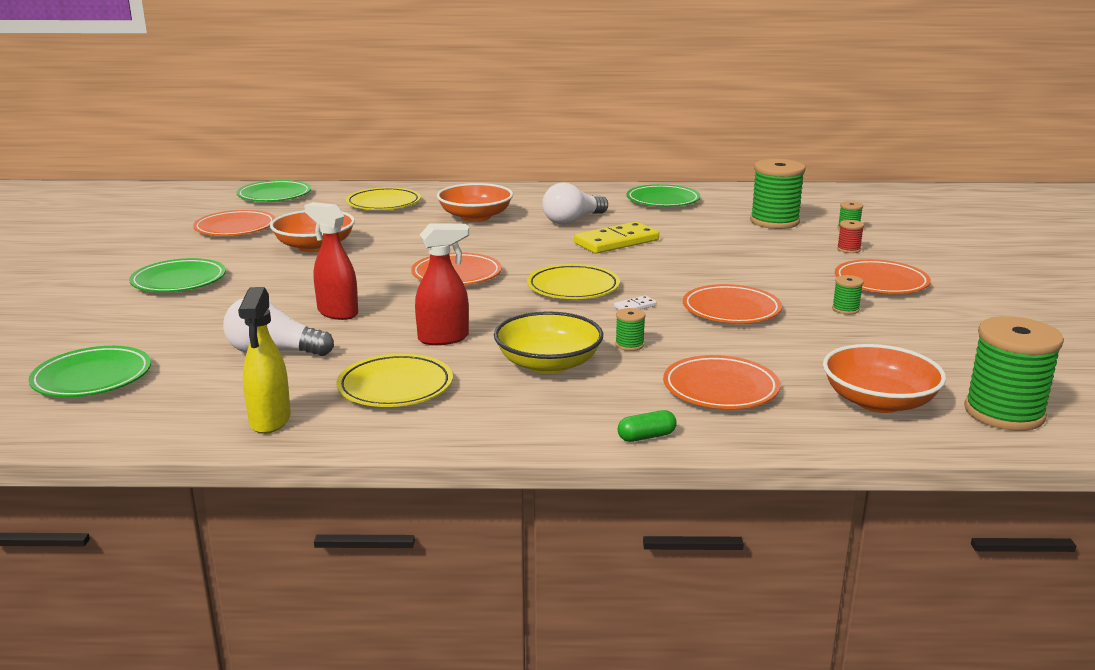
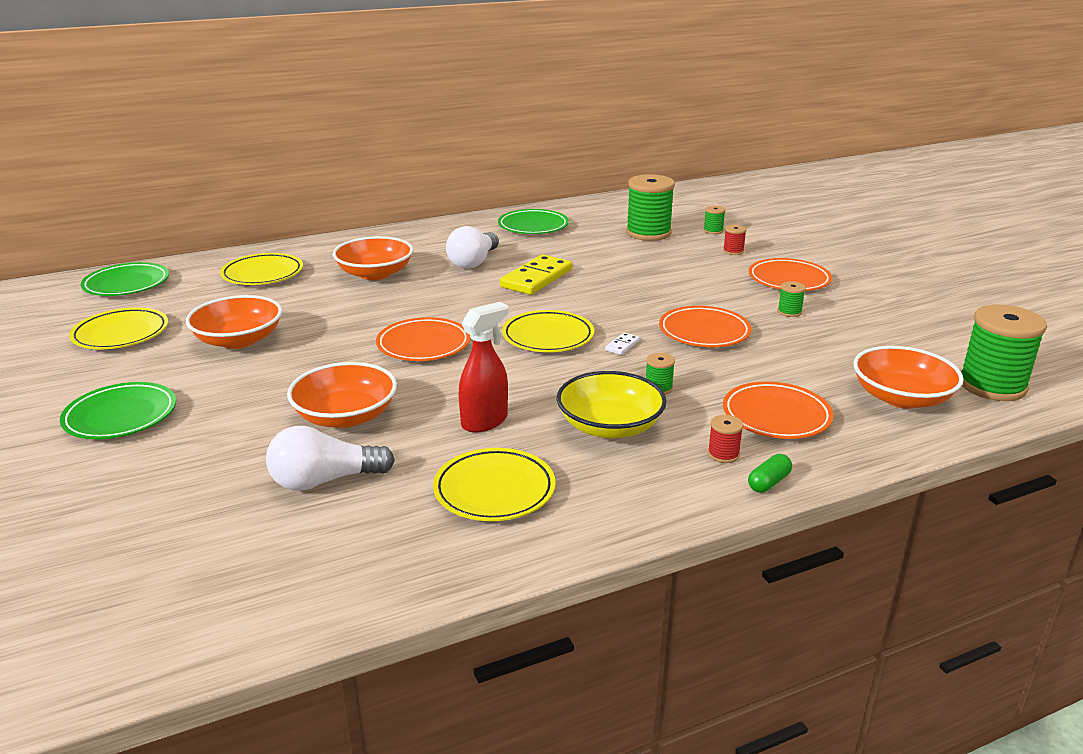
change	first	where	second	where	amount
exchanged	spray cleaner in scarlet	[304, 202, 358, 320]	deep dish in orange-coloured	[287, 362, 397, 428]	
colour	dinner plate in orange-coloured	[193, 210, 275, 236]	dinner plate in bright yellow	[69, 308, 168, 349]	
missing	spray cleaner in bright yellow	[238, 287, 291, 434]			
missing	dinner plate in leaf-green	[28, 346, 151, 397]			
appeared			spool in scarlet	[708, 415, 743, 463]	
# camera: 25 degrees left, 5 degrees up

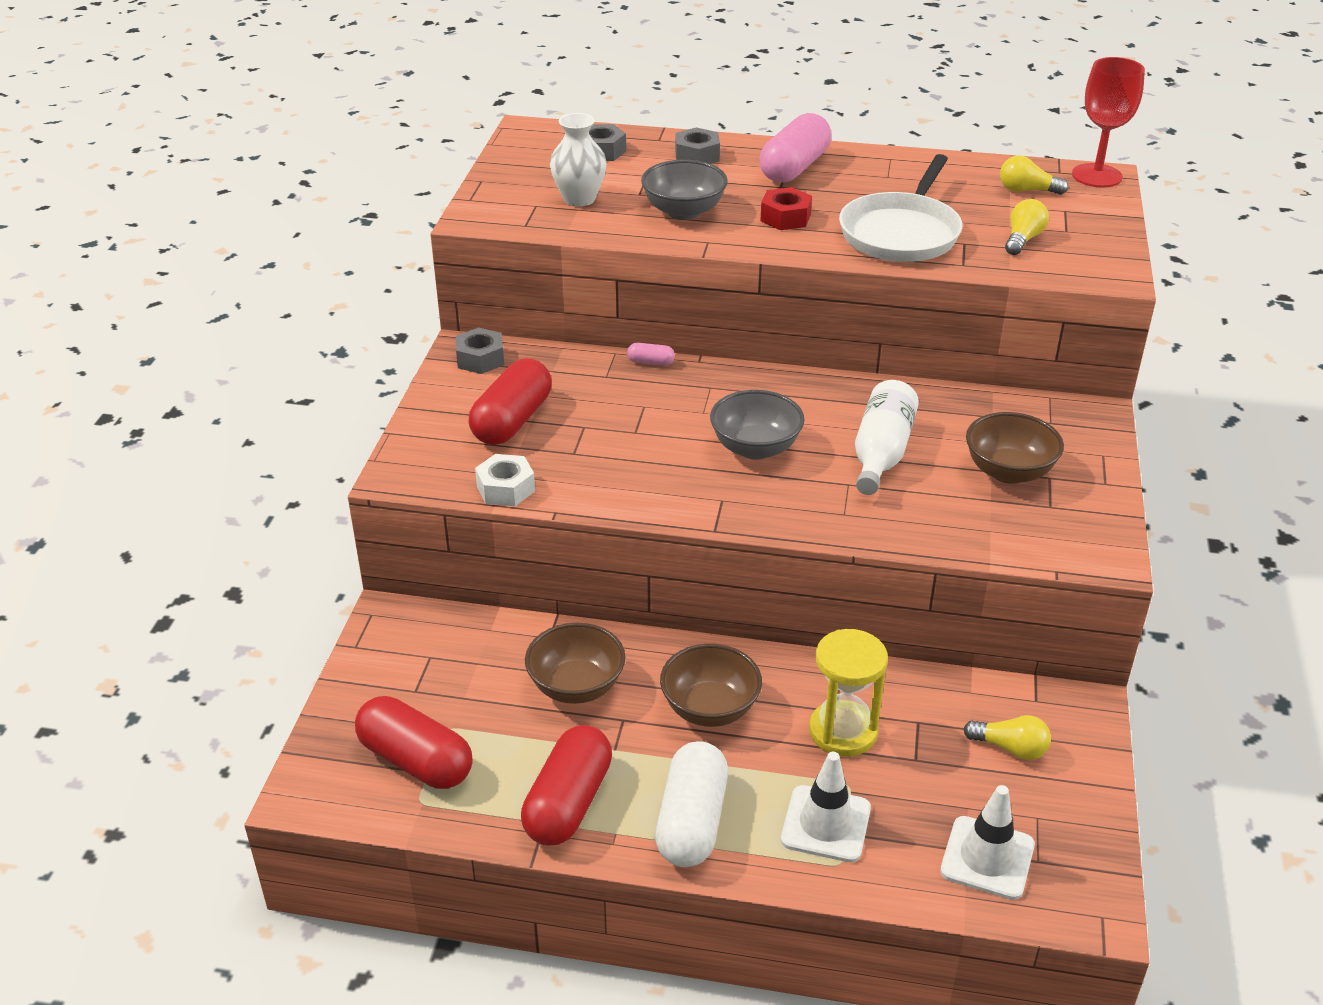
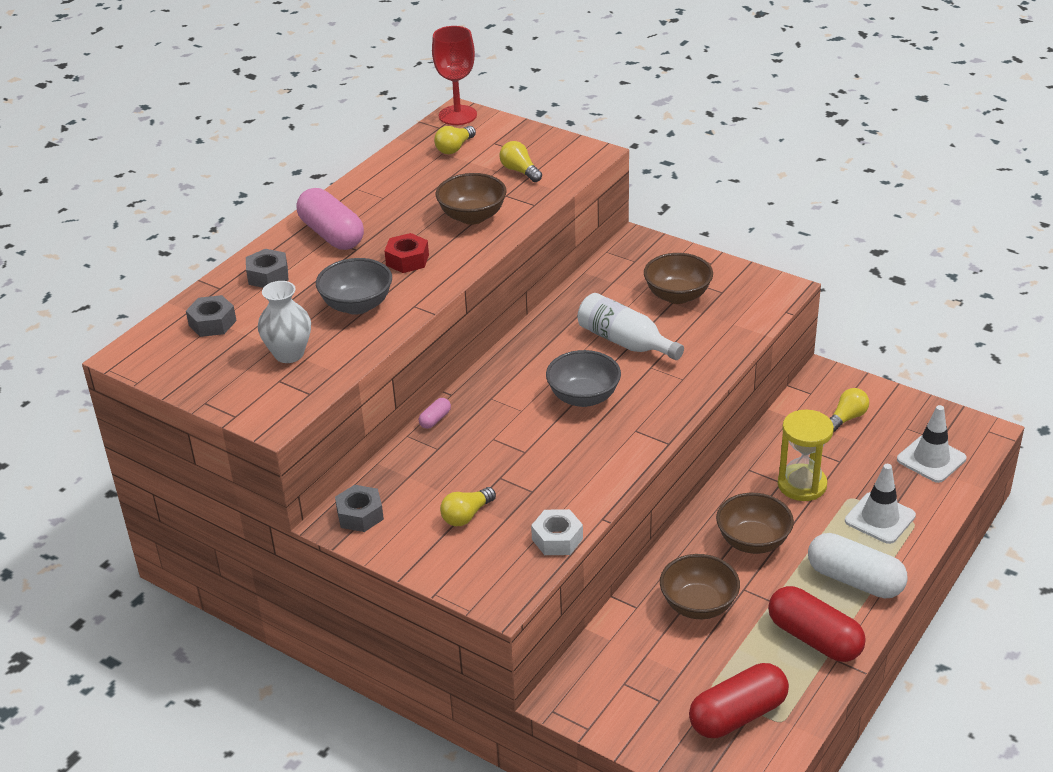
change	first	where	second	where	amount
exchanged	frying pan in snow-white	[839, 154, 963, 262]	deep dish in russet	[436, 173, 507, 225]	
exchanged	pill in scarlet	[468, 358, 552, 445]	lightbulb in bright yellow	[440, 487, 496, 526]	
# camera: 65 degrees left, 0 degrees up

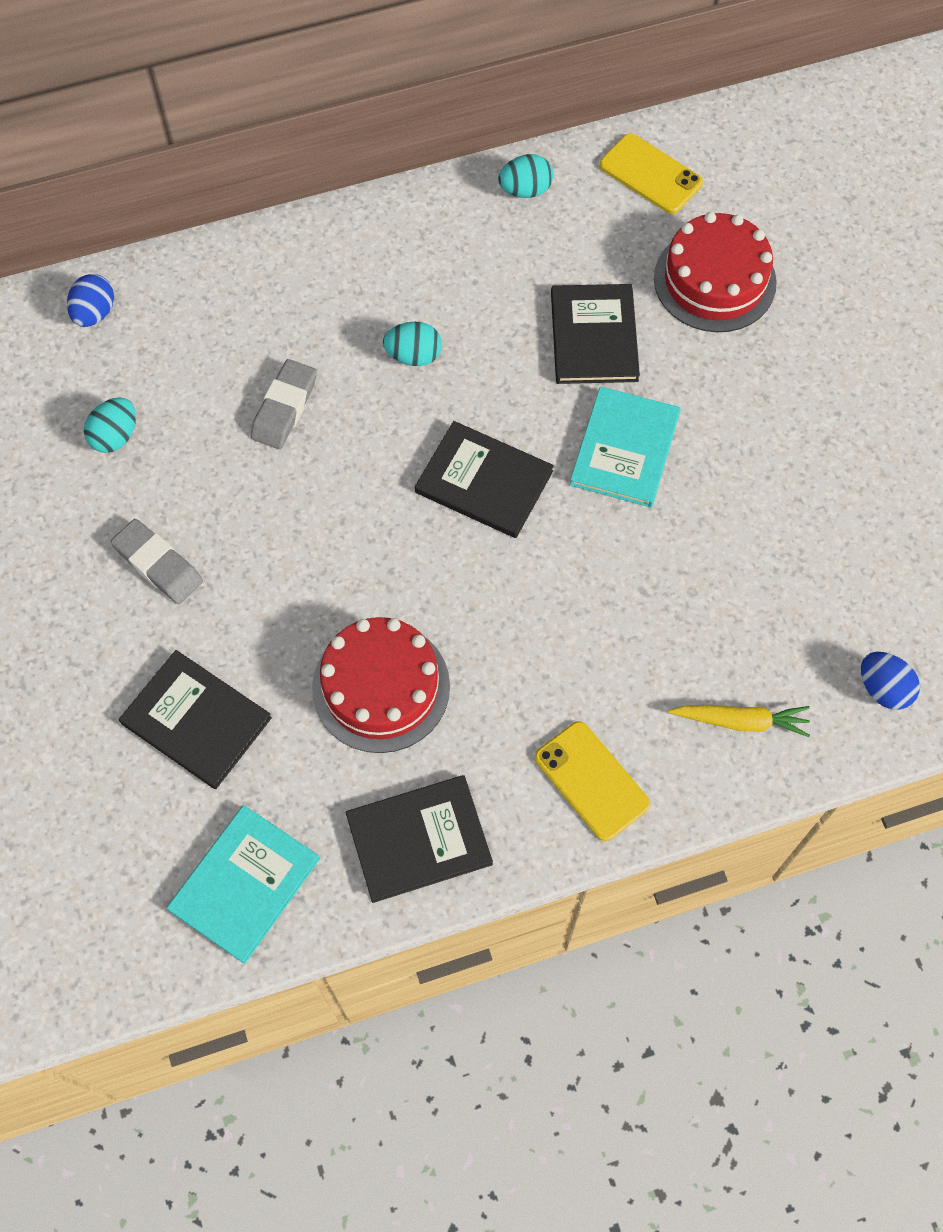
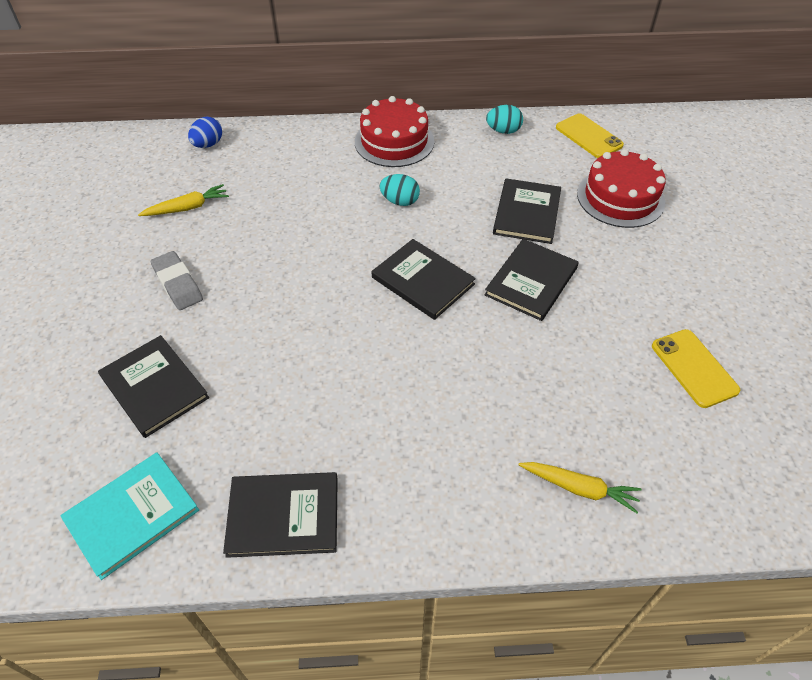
change	first	where	second	where	amount
missing	pencil eraser in grey	[250, 359, 317, 449]			
colour	hardback in teal	[570, 386, 681, 507]	hardback in ebony	[484, 239, 579, 321]	
exchanged	toy egg in teal	[84, 398, 136, 453]	carrot in bright yellow	[138, 184, 229, 216]	
relocated	cake in scarlet	[312, 617, 450, 753]		[355, 96, 434, 167]	
missing	toy egg in royal blue	[861, 652, 920, 710]			
relocated	phone in bright yellow	[535, 721, 650, 841]		[652, 329, 740, 408]	
# camera: 15 degrees right, 15 degrees down

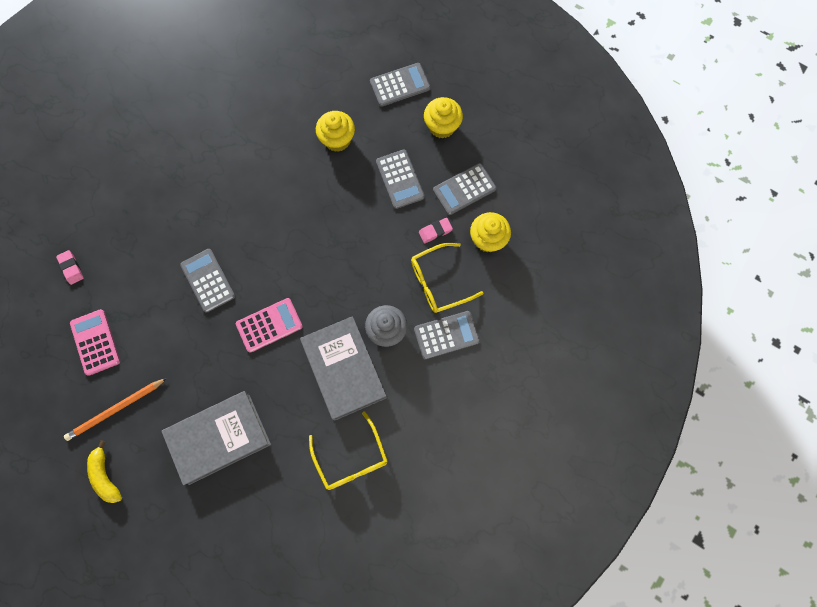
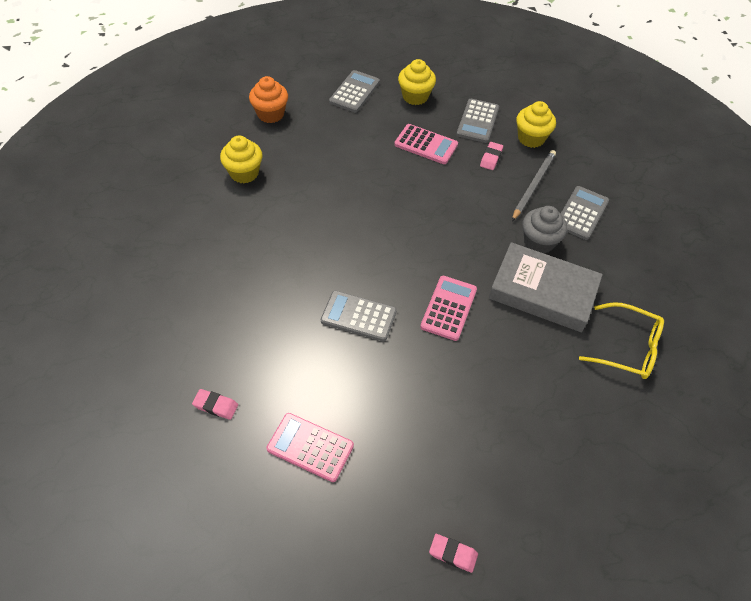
change	first	where	second	where	amount
relocated	muffin in bright yellow	[316, 111, 355, 152]		[220, 135, 263, 184]	
colour	adding machine in grey	[376, 150, 425, 209]	adding machine in rosy	[394, 124, 458, 164]	
exchanged	glasses in bright yellow	[411, 243, 483, 313]	pencil in grey	[512, 150, 556, 221]	
missing	pencil in orange-coloured	[64, 378, 167, 441]			
missing	hardback in grey	[161, 391, 271, 485]			
exchanged	banana in bright yellow	[87, 440, 122, 503]	pencil eraser in rosy	[429, 534, 478, 573]	
appeared			muffin in orange-coloured	[249, 76, 288, 123]	
# camera: 45 degrees left, 20 degrees down

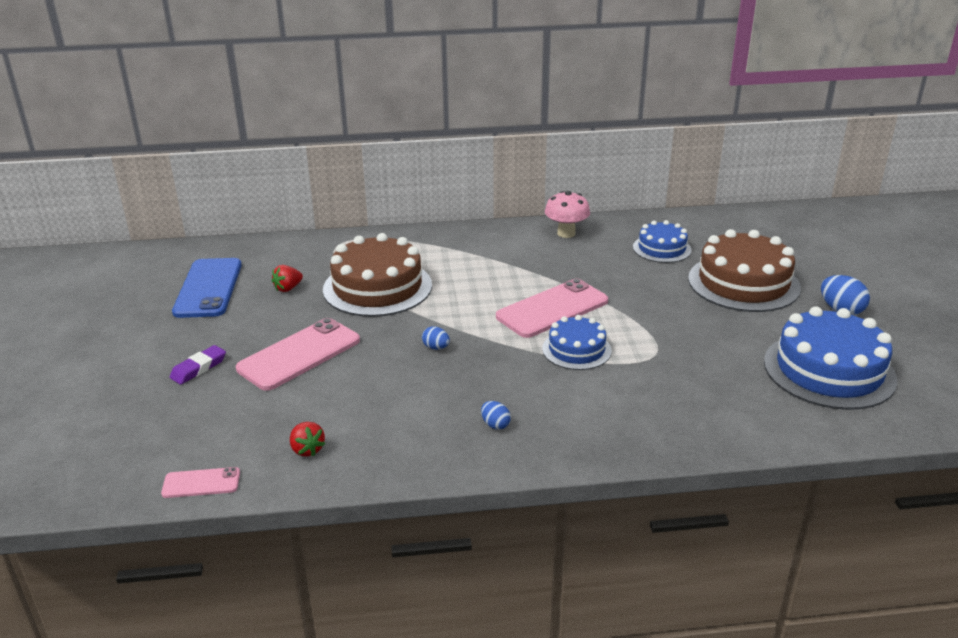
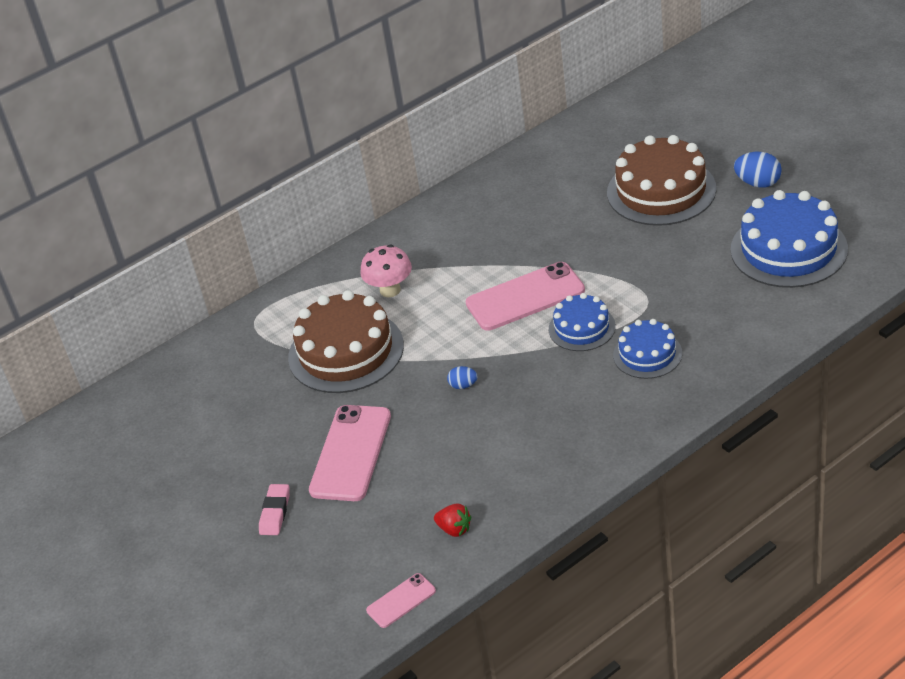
change	first	where	second	where	amount
relocated	mushroom in rosy	[545, 191, 590, 238]		[360, 244, 412, 297]	
relocated	cake in royal blue	[633, 220, 692, 263]		[613, 319, 682, 379]	
missing	phone in royal blue	[172, 258, 242, 318]			
missing	berry in scarlet	[271, 265, 303, 292]			
spun	phone in rosy	[496, 279, 608, 338]		[466, 262, 585, 331]	45 degrees clockwise
colour	pencil eraser in violet	[169, 345, 226, 385]	pencil eraser in rosy	[259, 484, 290, 535]	
missing	toy egg in royal blue	[481, 401, 511, 430]			
# camera: 25 degrees left, 10 degrees up

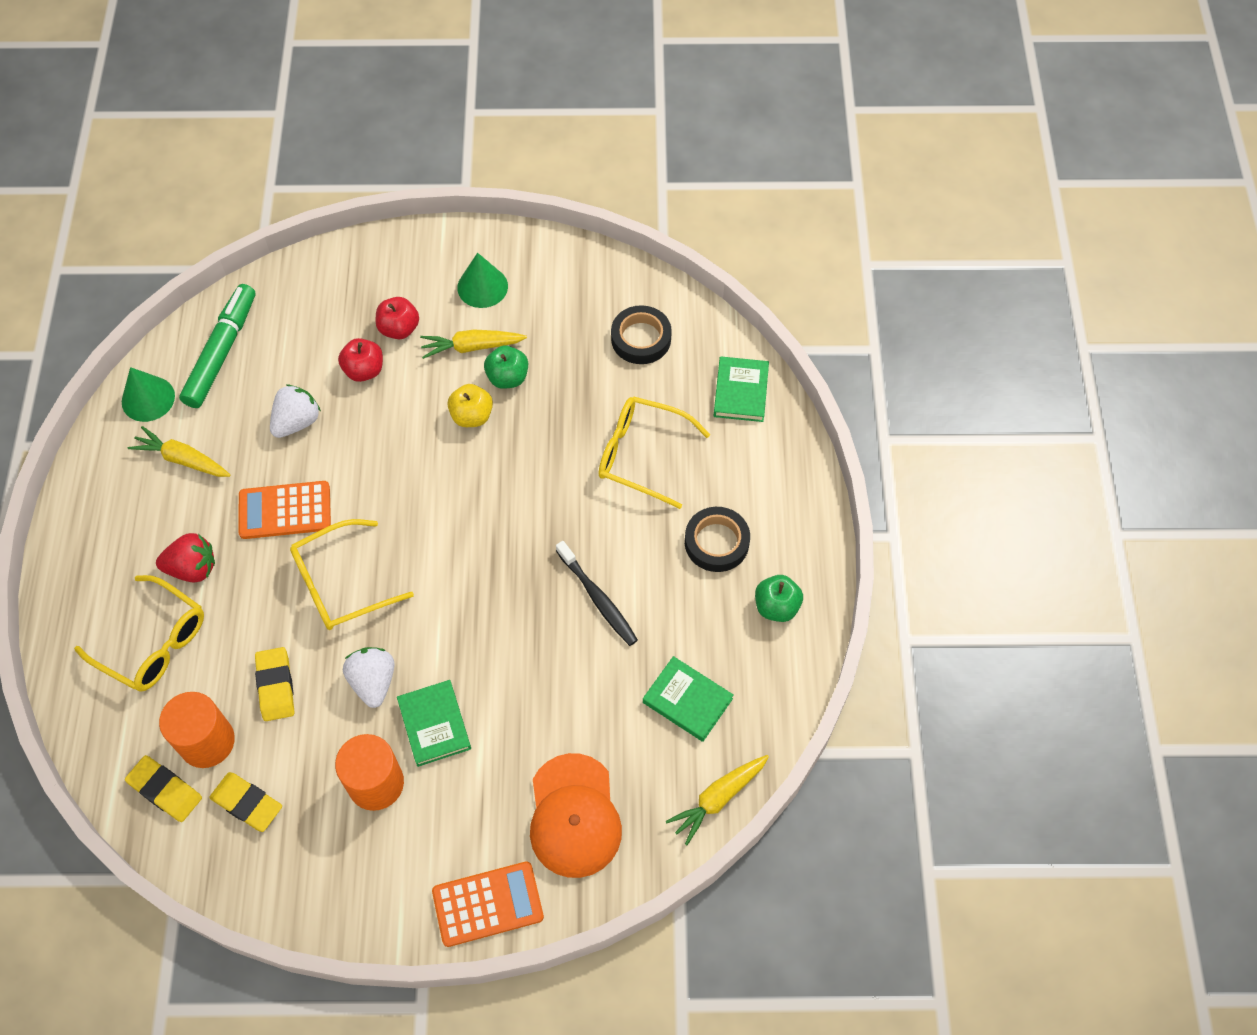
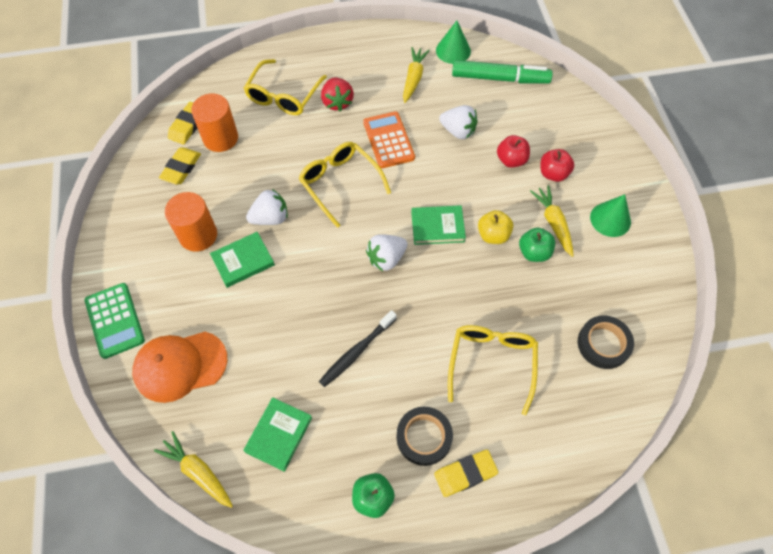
change	first	where	second	where	amount
relocated	hardback in leaf-green	[714, 356, 769, 422]		[411, 205, 466, 245]	
relocated	pencil eraser in bright yellow	[255, 647, 294, 721]		[434, 450, 498, 497]	
colour	adding machine in orange-coloured	[432, 861, 544, 947]	adding machine in leaf-green	[85, 283, 145, 359]	
appeared			berry in snow-white	[366, 234, 408, 271]	
# camera: 80 degrees right, 0 degrees up

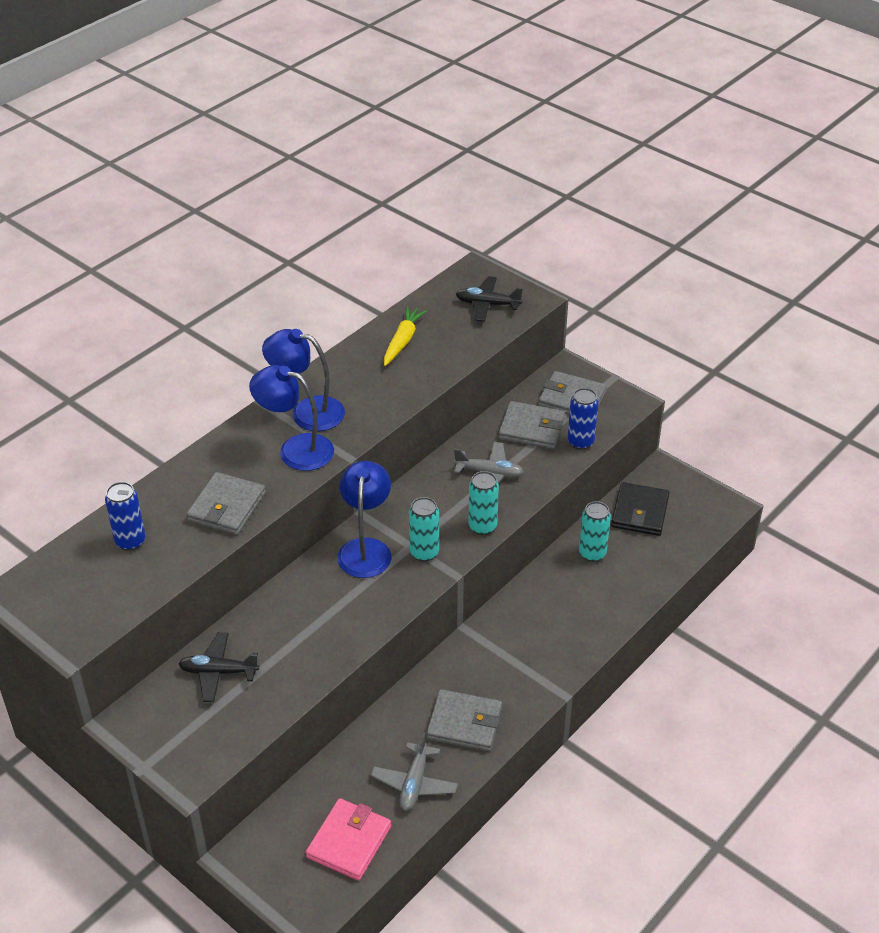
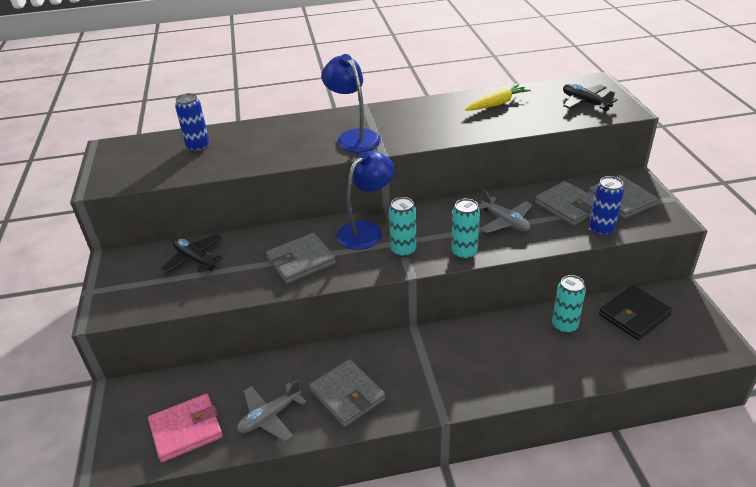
change	first	where	second	where	amount
missing	reading lamp in royal blue	[262, 329, 345, 431]			
relocated	wallet in grey	[186, 472, 266, 535]		[266, 233, 336, 284]	
# camera: 40 degrees right, 5 degrees down

